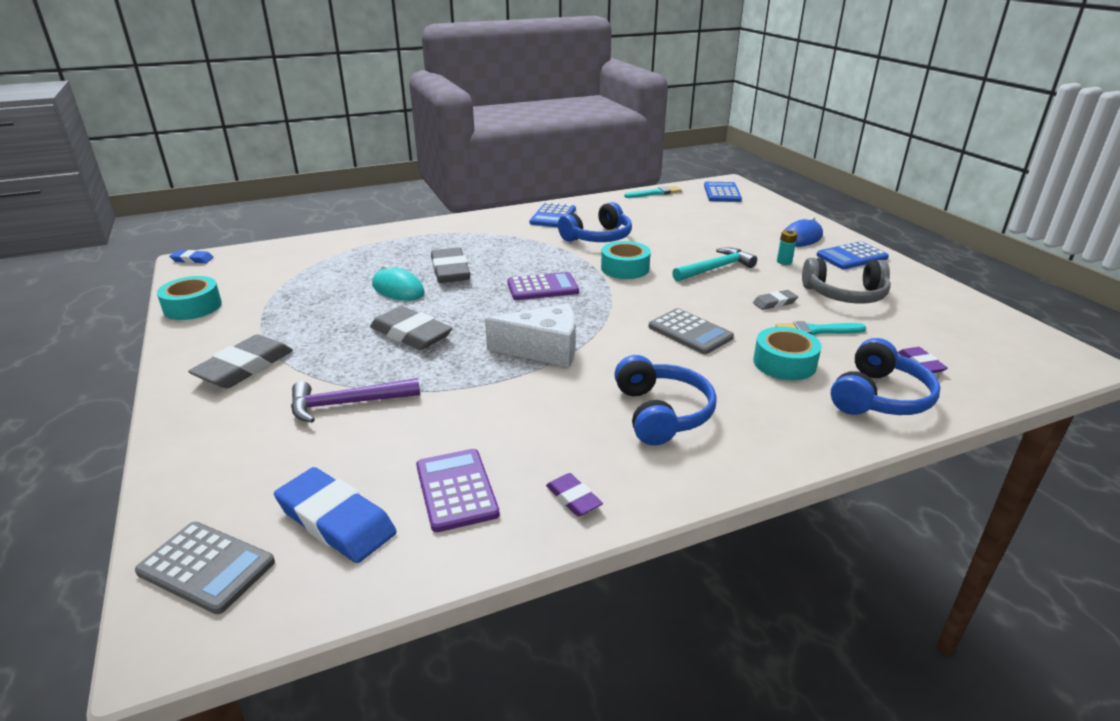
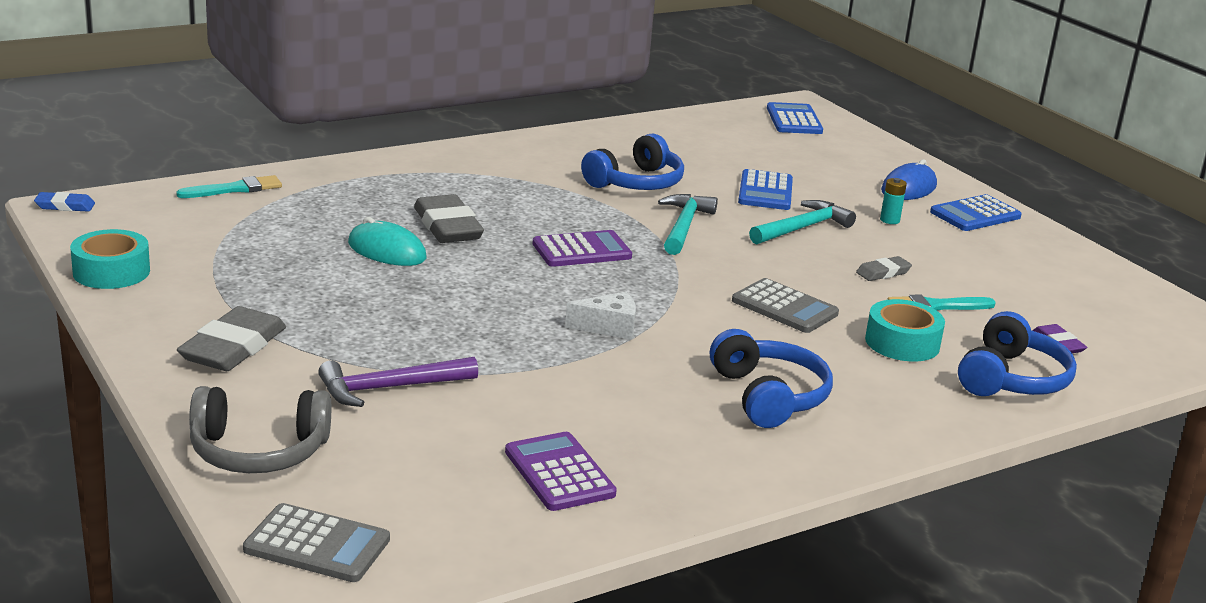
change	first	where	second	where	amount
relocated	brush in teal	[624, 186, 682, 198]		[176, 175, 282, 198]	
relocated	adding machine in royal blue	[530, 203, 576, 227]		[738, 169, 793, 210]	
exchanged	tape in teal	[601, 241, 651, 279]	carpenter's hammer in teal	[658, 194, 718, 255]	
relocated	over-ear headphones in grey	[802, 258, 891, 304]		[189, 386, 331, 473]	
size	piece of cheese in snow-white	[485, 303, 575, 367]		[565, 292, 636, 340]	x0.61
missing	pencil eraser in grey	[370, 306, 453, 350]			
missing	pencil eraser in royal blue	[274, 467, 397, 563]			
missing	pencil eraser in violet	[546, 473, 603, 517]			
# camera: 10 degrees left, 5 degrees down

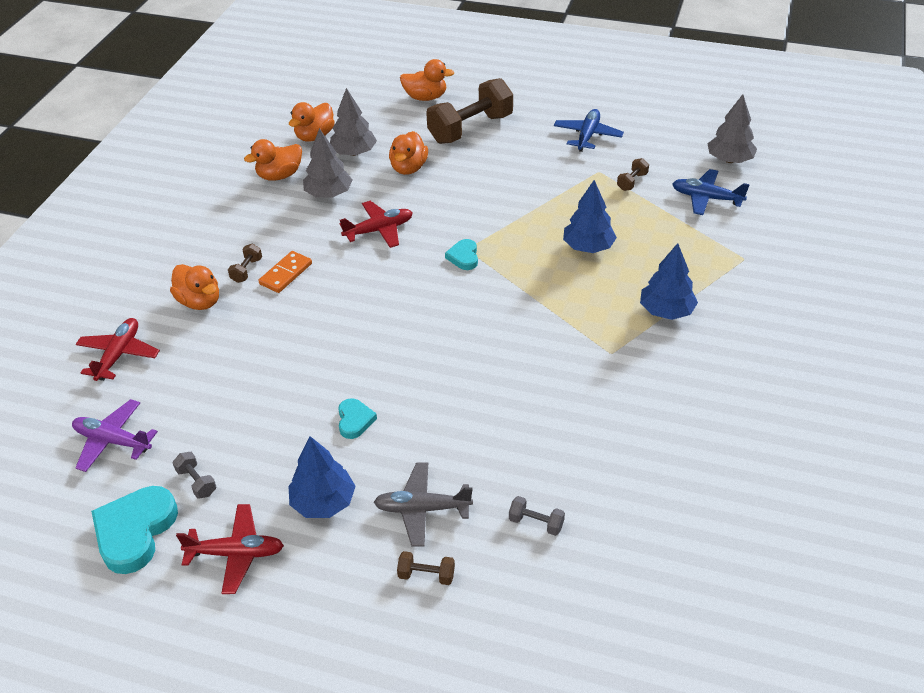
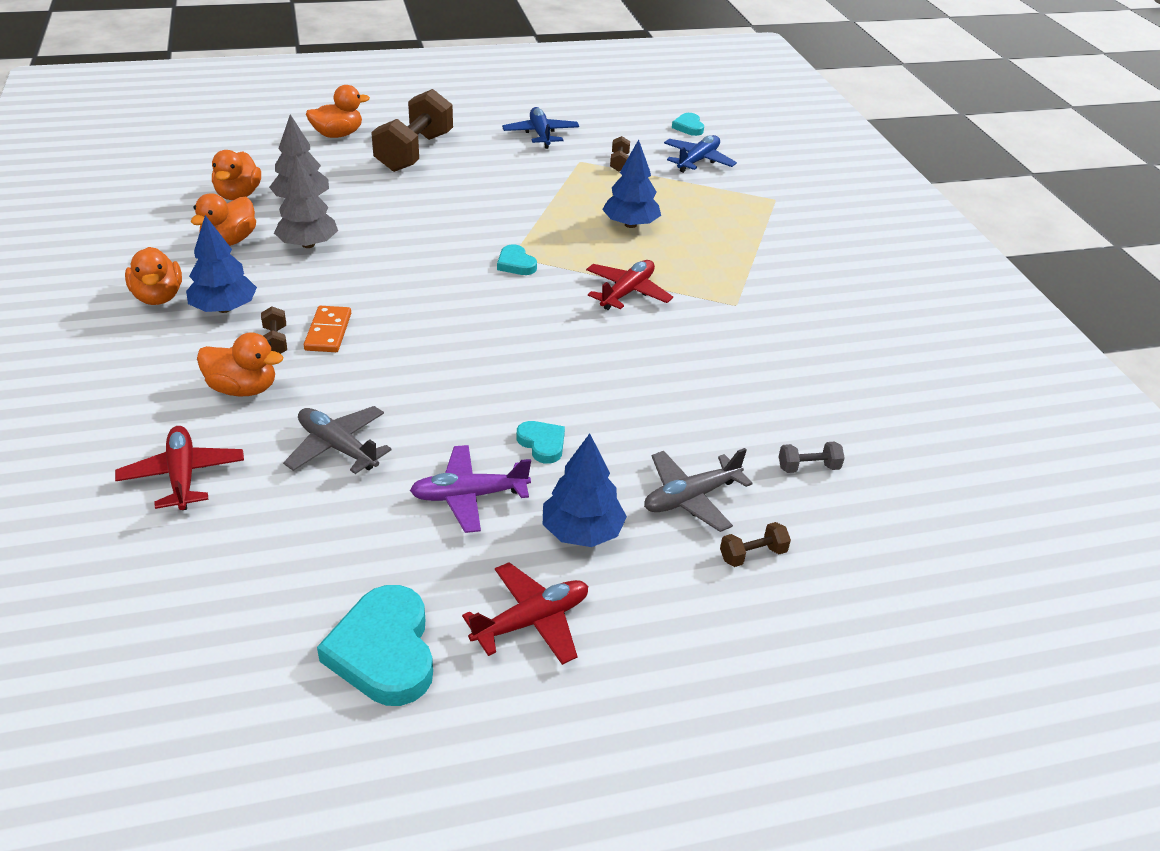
change	first	where	second	where	amount
exchanged	fir tree in grey	[707, 94, 757, 163]	heart shape in teal	[672, 113, 704, 136]	
relocated	rubber duck in orange-coloured	[389, 131, 428, 175]		[125, 247, 182, 305]	
spun	plane in royal blue	[672, 169, 750, 215]		[664, 135, 737, 173]	135 degrees clockwise
relocated	plane in scarlet	[339, 201, 413, 248]		[586, 260, 673, 310]	
relocated	fir tree in royal blue	[640, 243, 698, 320]		[186, 215, 257, 313]	
relocated	plane in violet	[72, 399, 158, 472]		[410, 445, 531, 533]	
missing	hand weight in grey	[172, 452, 216, 499]			
appeared			plane in grey	[283, 406, 392, 474]	
# camera: 35 degrees left, 5 degrees down

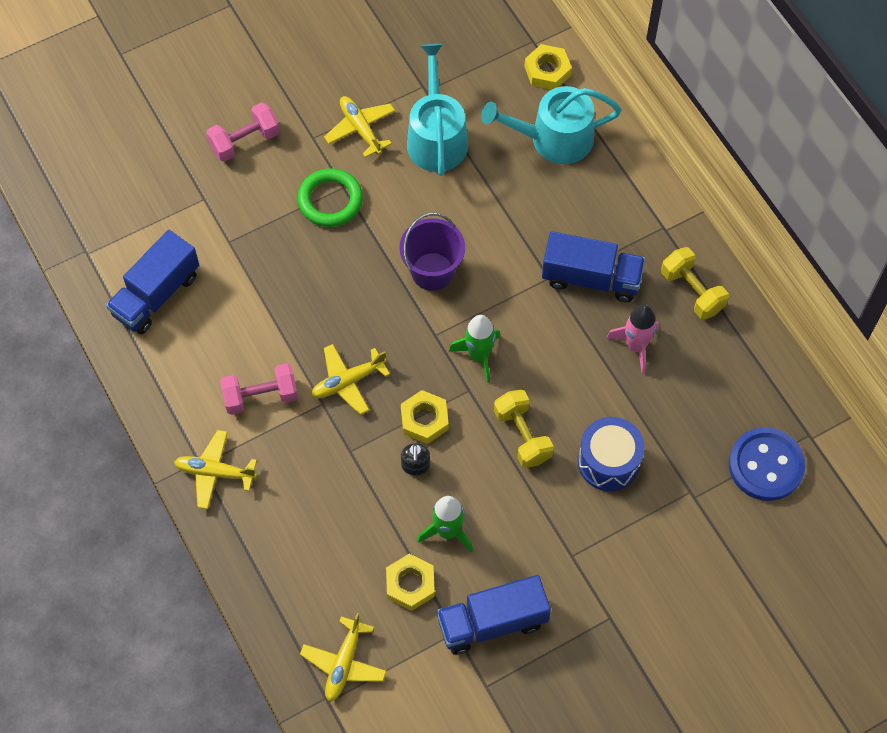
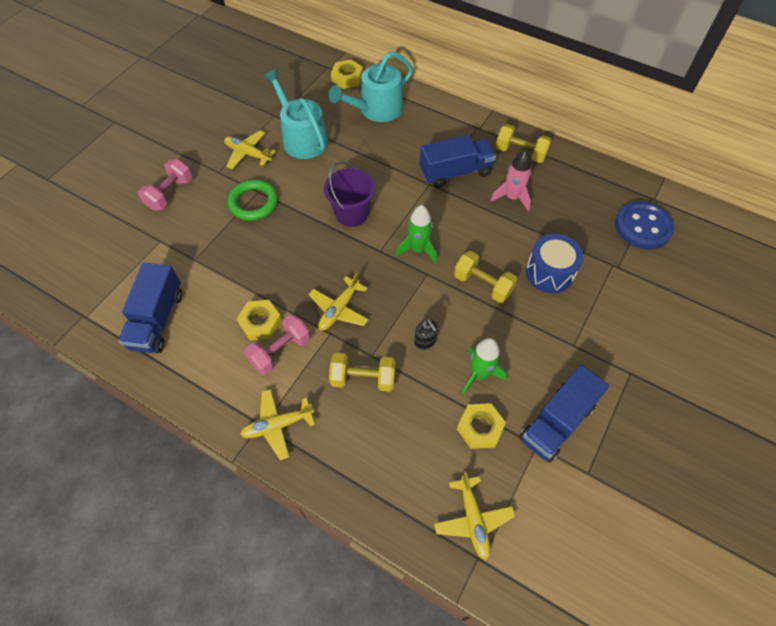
change	first	where	second	where	amount
relocated	hexagon nut in bright yellow	[401, 390, 449, 444]		[237, 300, 282, 340]	
appeared			hand weight in bright yellow	[329, 353, 396, 392]	
# camera: 30 degrees left, 5 degrees down

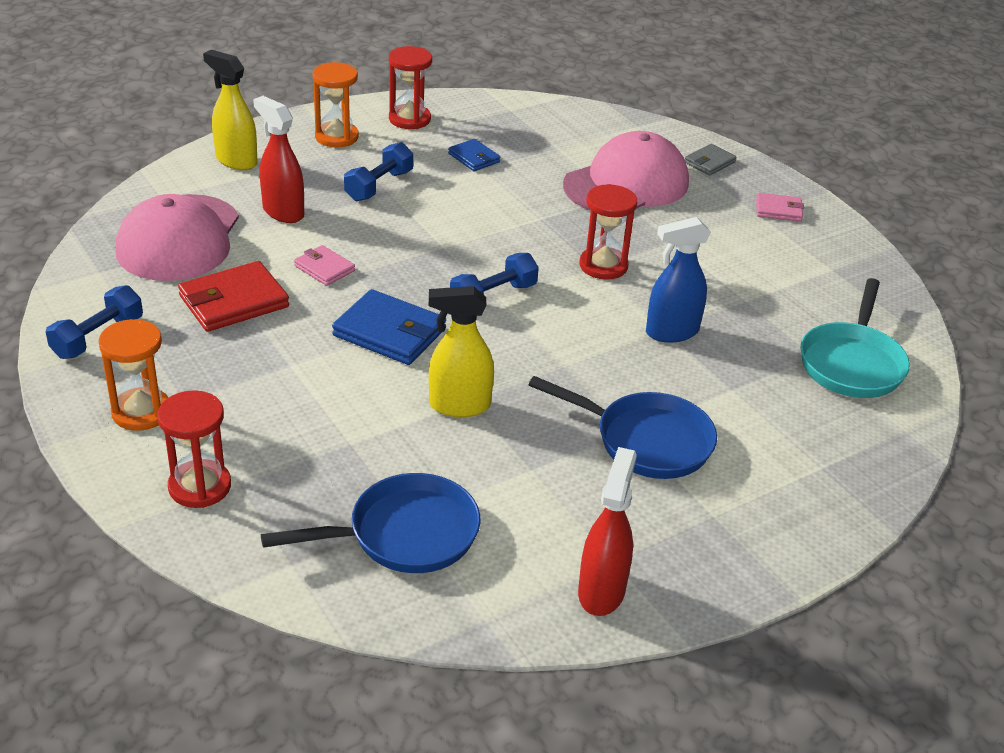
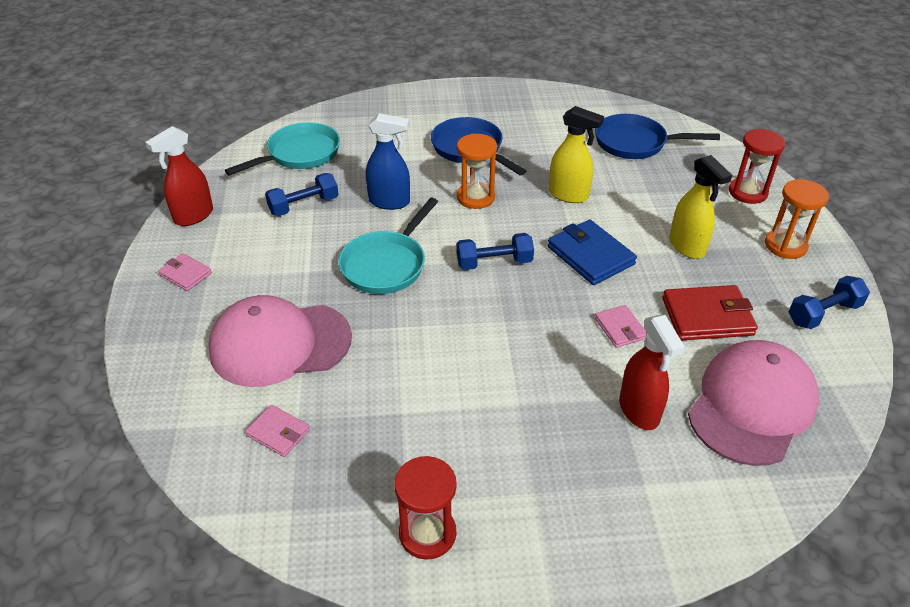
change	first	where	second	where	amount
relocated	spray cleaner in bright yellow	[203, 50, 258, 170]		[669, 155, 732, 259]	
relocated	sand timer in orange-coloured	[312, 62, 359, 148]		[457, 134, 497, 209]	
missing	wallet in royal blue	[448, 139, 501, 171]			
relocated	hand weight in royal blue	[344, 142, 413, 201]		[265, 173, 339, 216]	
missing	wallet in grey	[685, 144, 737, 175]			
exchanged	sand timer in scarlet	[579, 184, 637, 280]	frying pan in teal	[338, 198, 438, 294]	
relocated	spray cleaner in scarlet	[578, 447, 637, 616]		[145, 126, 213, 226]	
appeared			wallet in rosy	[245, 405, 310, 457]	
# camera: 150 degrees left, 5 degrees up

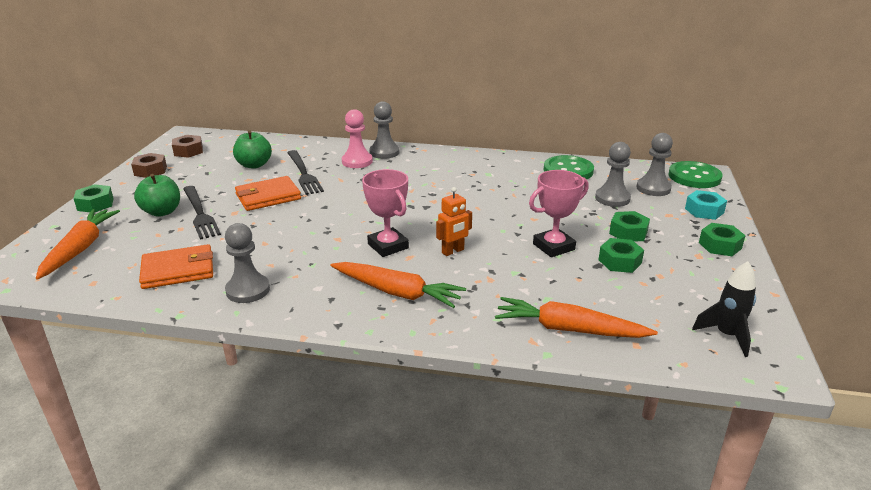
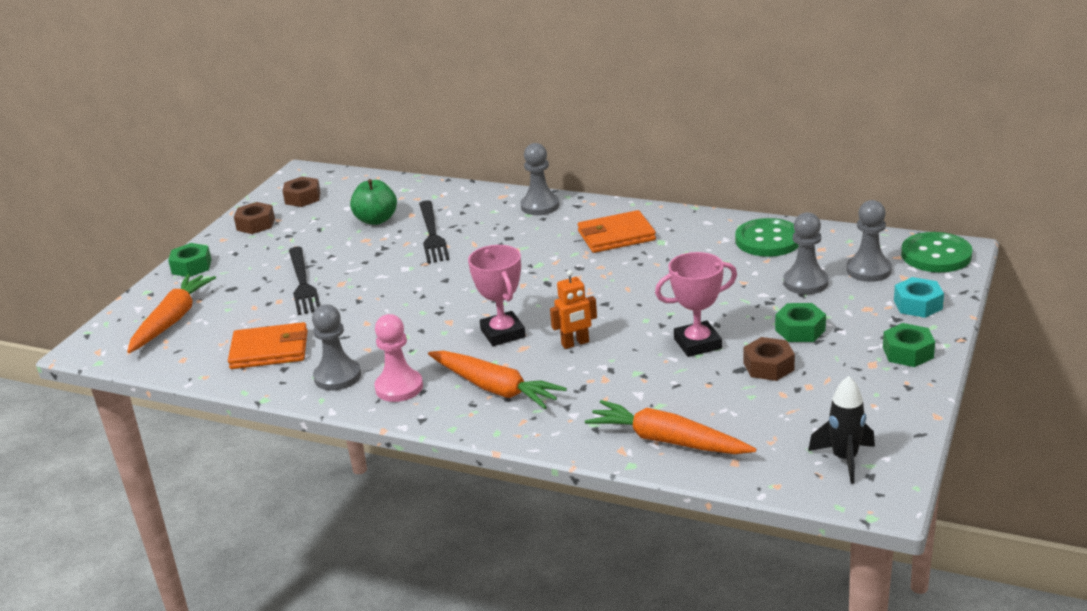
change	first	where	second	where	amount
relocated	pawn in rosy	[342, 109, 373, 168]		[374, 314, 423, 402]	
missing	toy apple in leaf-green	[134, 174, 180, 217]			
relocated	wallet in orange-coloured	[235, 176, 301, 211]		[578, 210, 656, 253]	
colour	hexagon nut in leaf-green	[599, 238, 644, 273]	hexagon nut in russet	[744, 337, 795, 381]	
# camera: 15 degrees right, 0 degrees up

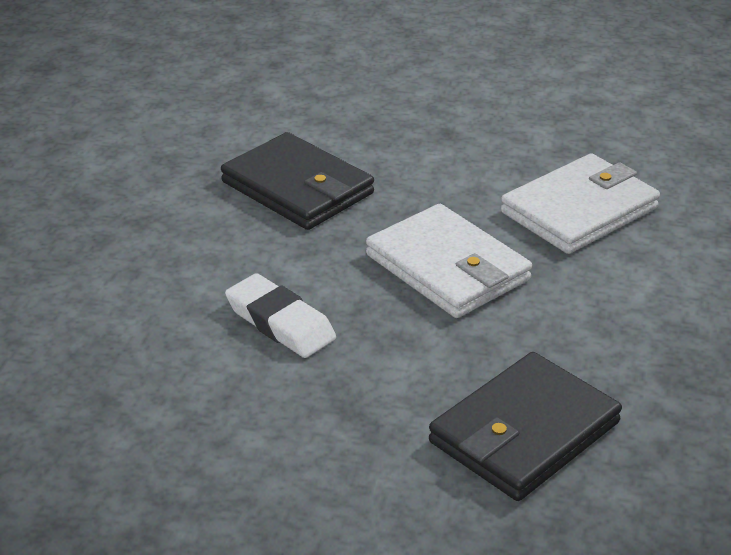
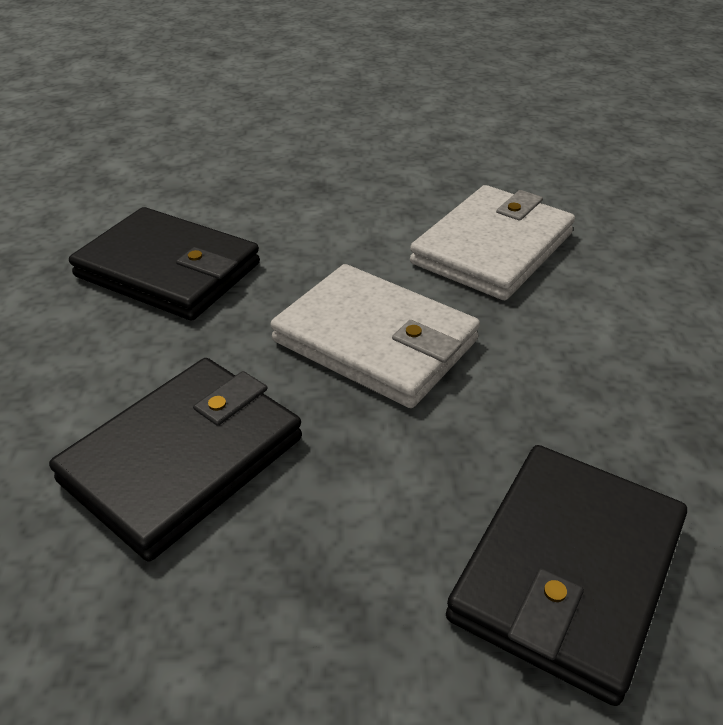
change	first	where	second	where	amount
exchanged	pencil eraser in snow-white	[225, 273, 336, 358]	wallet in ebony	[49, 358, 302, 561]	
# camera: 15 degrees left, 5 degrees up

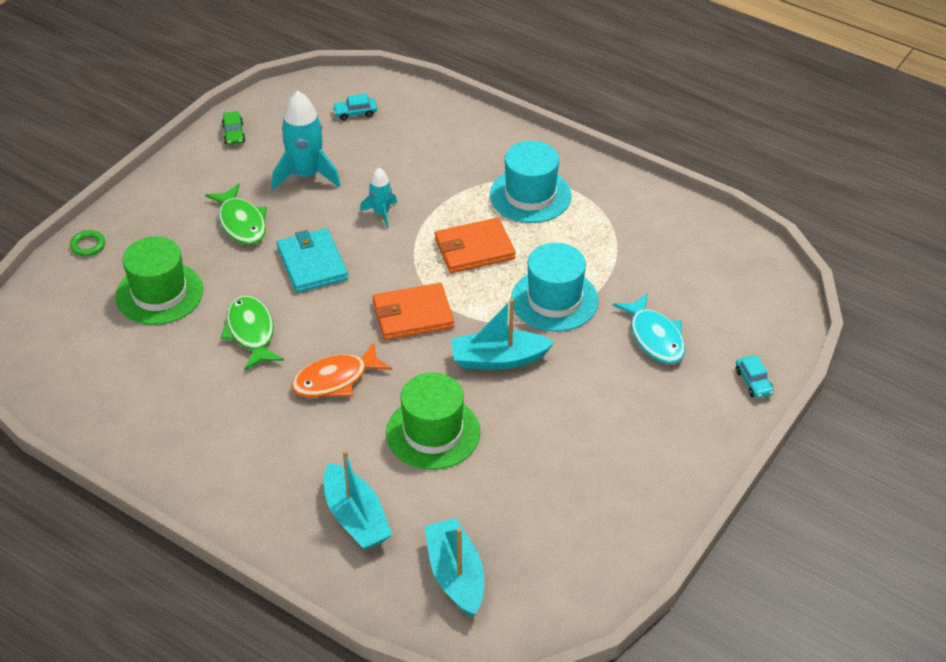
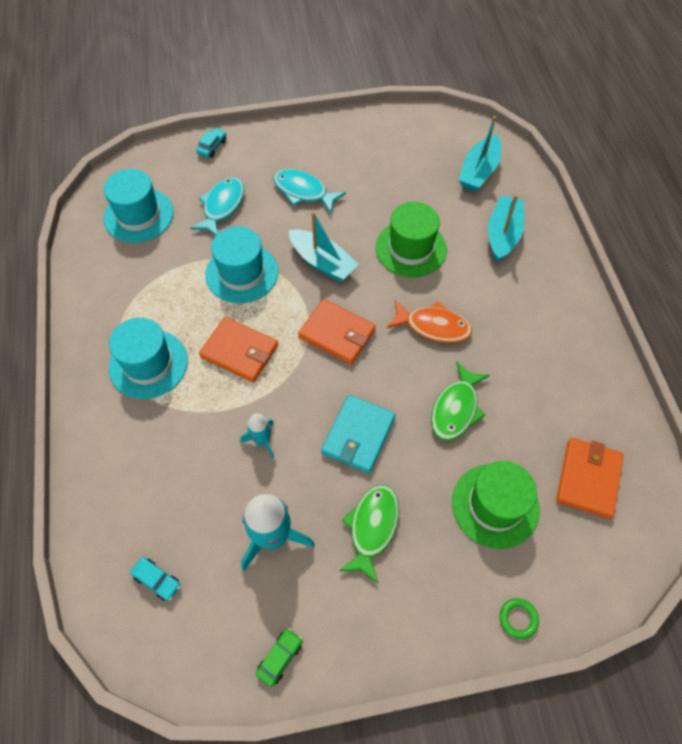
change	first	where	second	where	amount
appeared			top hat in teal	[104, 169, 173, 243]	
appeared			fish figure in teal	[273, 169, 346, 214]	
appeared			wallet in orange-coloured	[556, 438, 624, 519]	
# camera: 135 degrees left, 15 degrees up

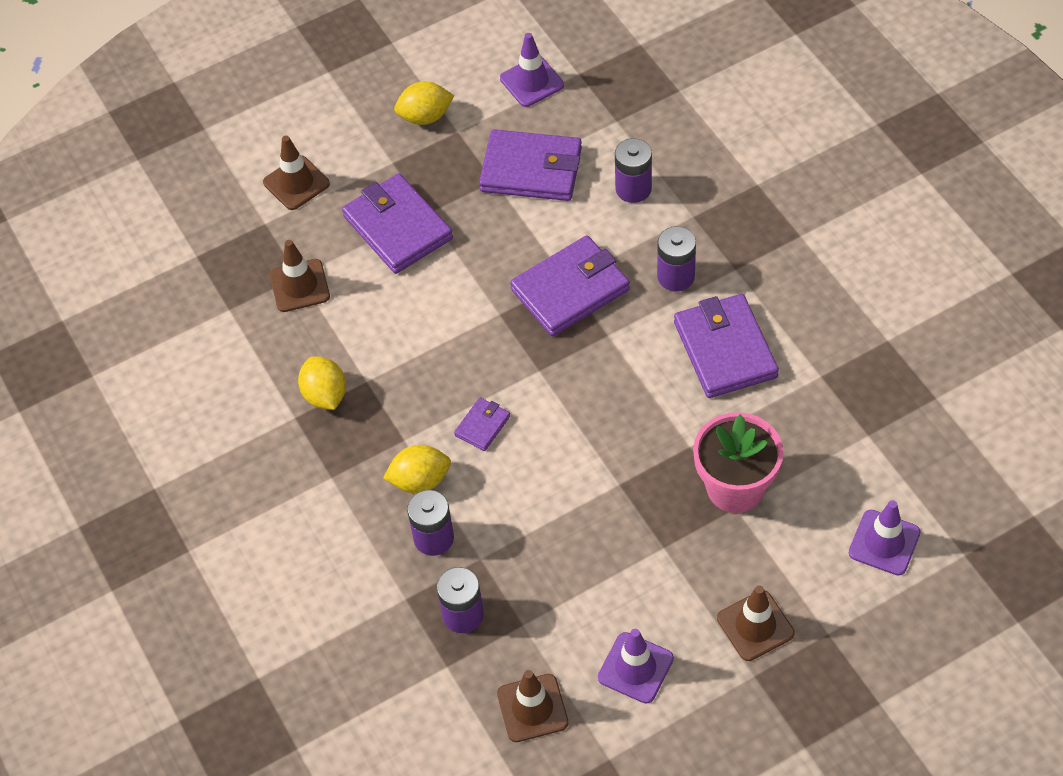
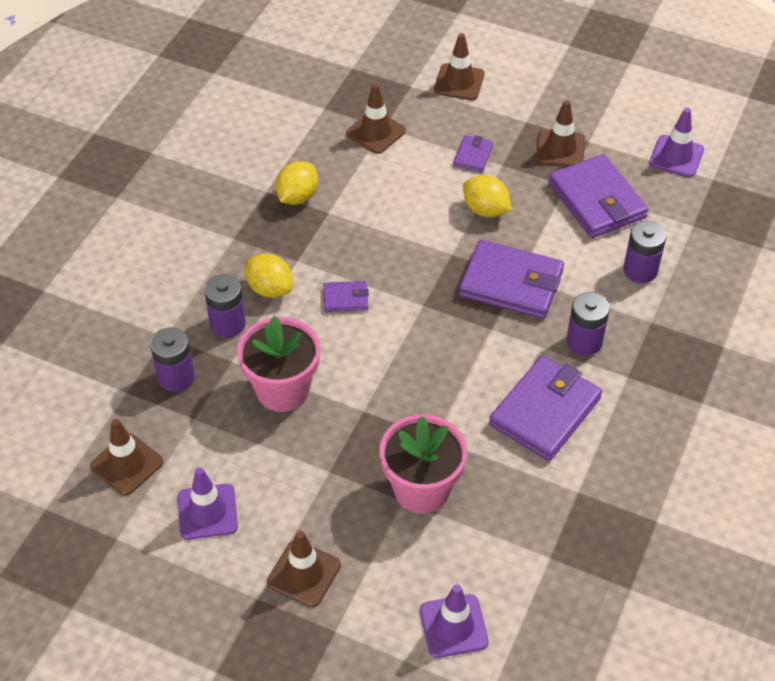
change	first	where	second	where	amount
relocated	lemon in bright yellow	[394, 81, 454, 125]		[463, 175, 512, 217]	
size	wallet in violet	[342, 173, 453, 274]		[453, 135, 493, 172]	x0.48
appeared			traffic cone in russet	[536, 100, 585, 167]	
appeared			plant pot in rosy	[237, 316, 320, 412]	
# camera: 50 degrees right, 5 degrees down

